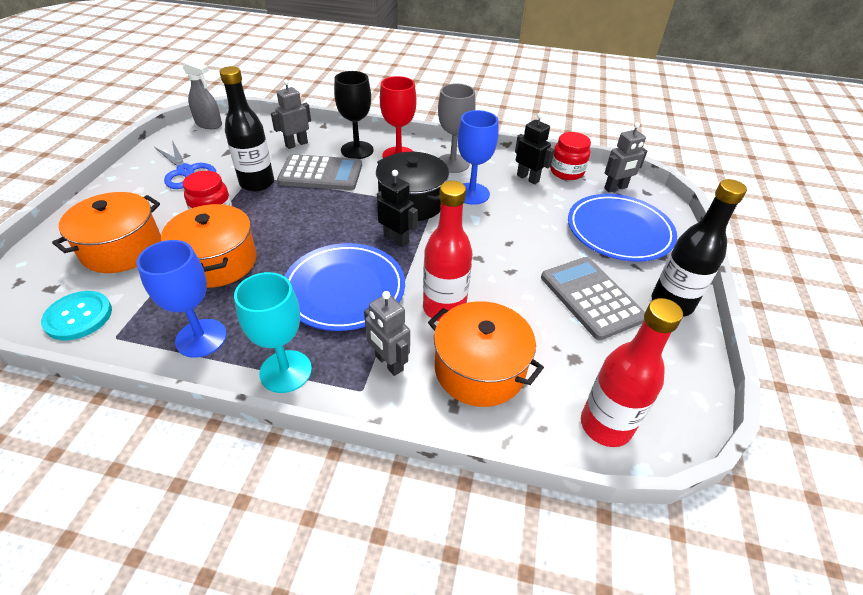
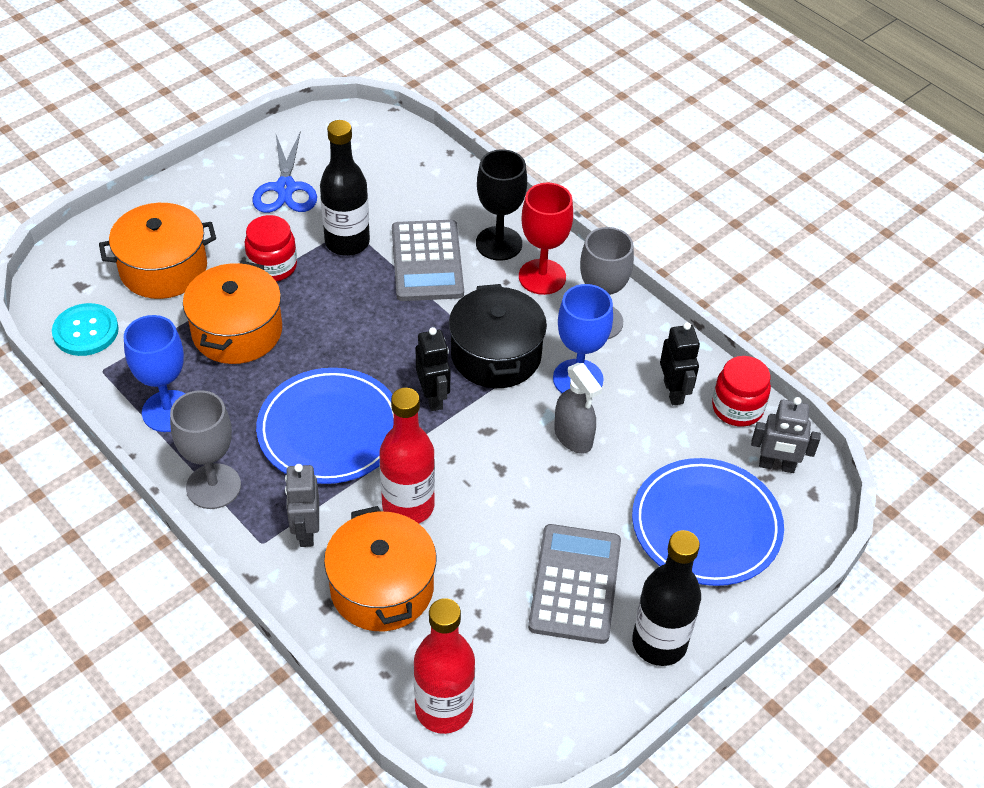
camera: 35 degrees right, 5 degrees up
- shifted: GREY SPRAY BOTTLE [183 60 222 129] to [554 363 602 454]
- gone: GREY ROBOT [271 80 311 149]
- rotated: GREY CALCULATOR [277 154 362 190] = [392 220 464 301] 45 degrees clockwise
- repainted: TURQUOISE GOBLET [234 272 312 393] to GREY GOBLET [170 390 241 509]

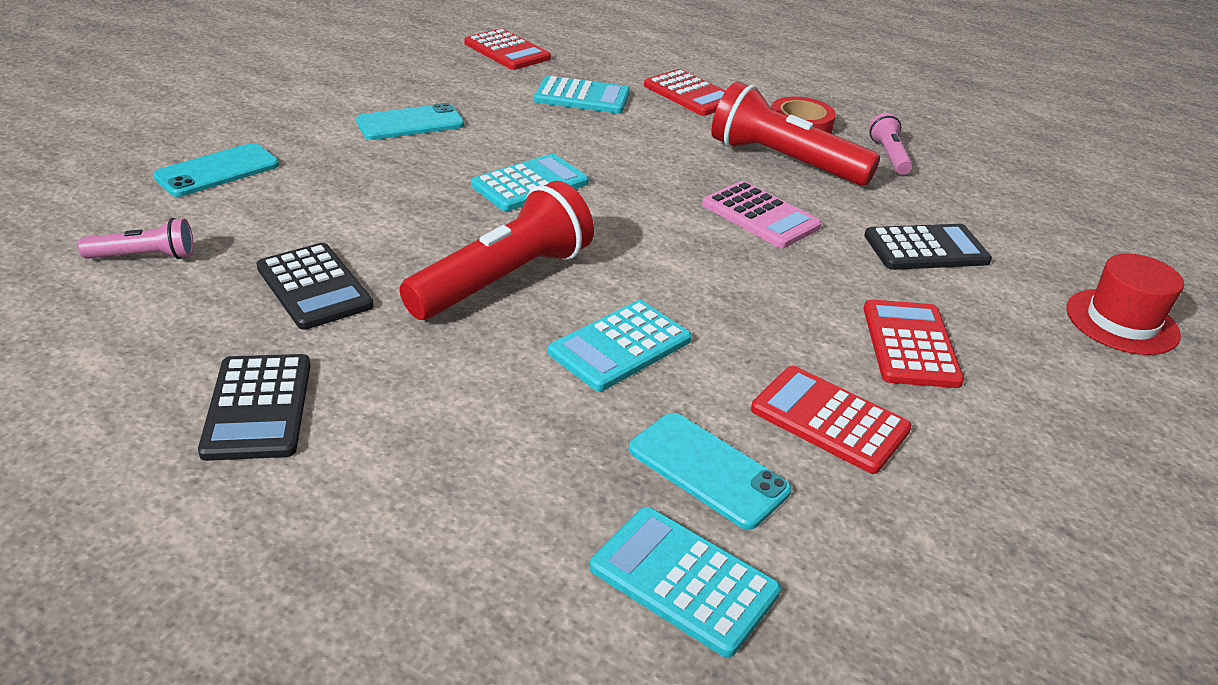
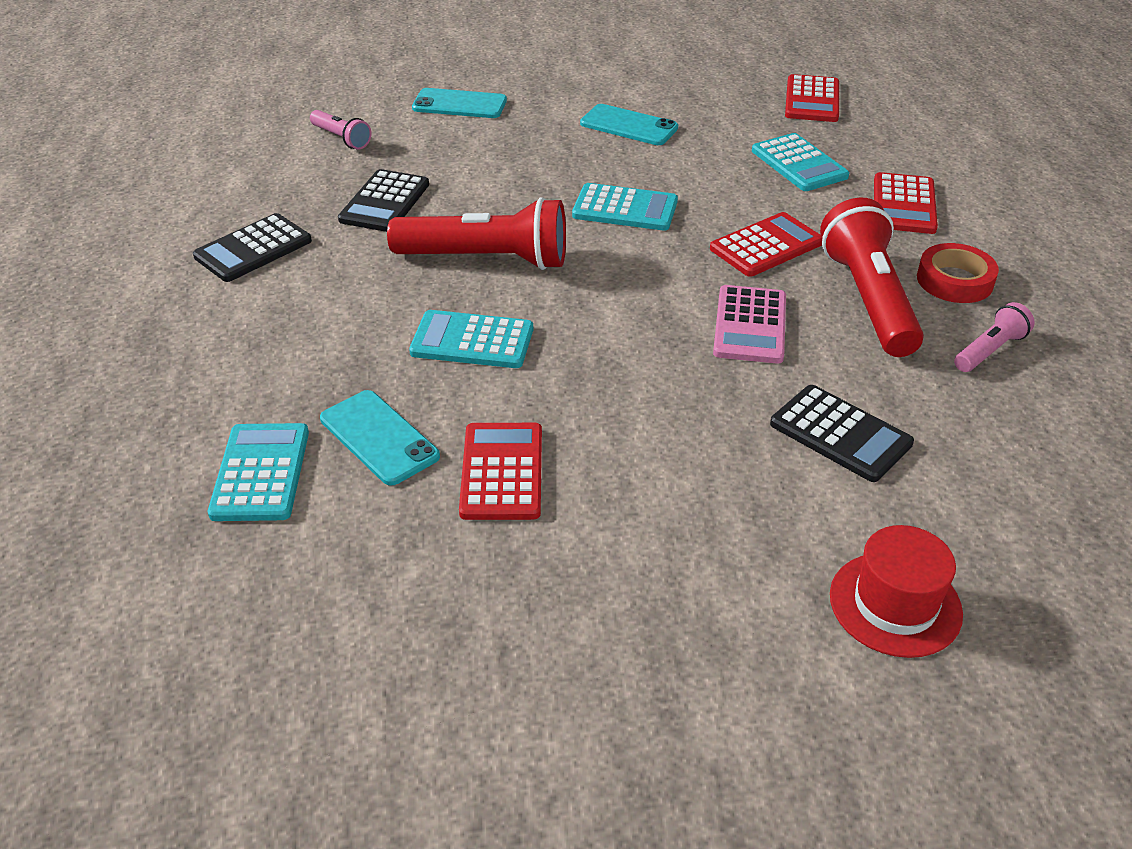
camera: 55 degrees right, 5 degrees up
- shifted: RED CALCULATOR [864 299 964 388] to [710 212 822 277]
- rotated: TURQUOISE PHONE [629 413 792 530] = [320 390 440 486] 45 degrees counterclockwise

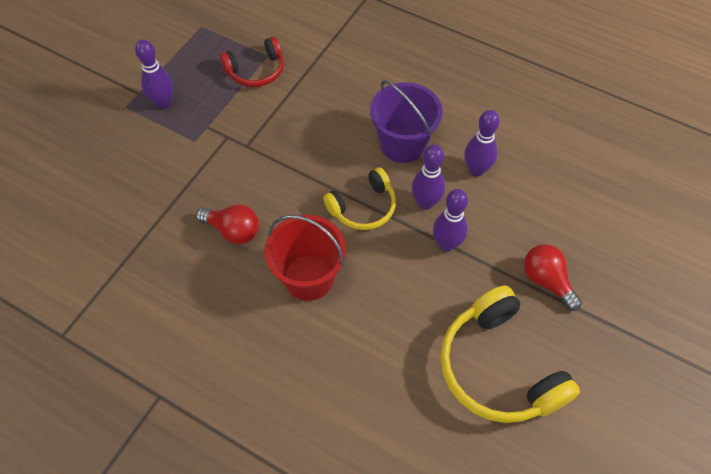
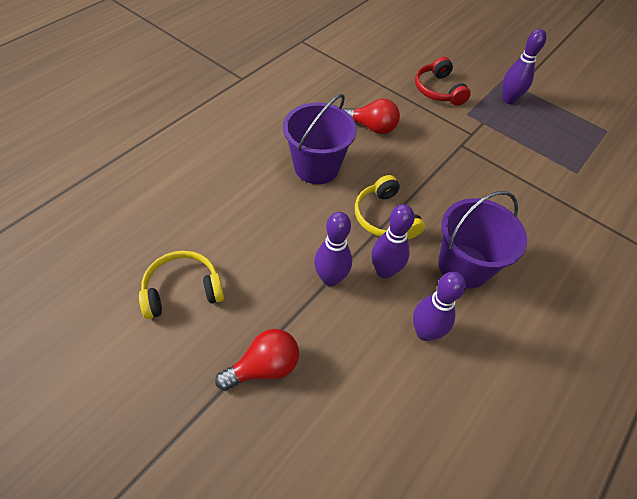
camera: 95 degrees right, 5 degrees down
- shifted: RED HEADPHONES [220 37 284 87] to [415 57 471 106]
- rotated: RED LIGHT BULB [196 205 259 244] = [343 99 400 134] 105 degrees counterclockwise
- repainted: RED BUCKET [265 215 346 301] to PURPLE BUCKET [283 94 357 184]
- scaled: YELLOW HEADPHONES [440 285 580 423] = [139 251 224 319] x0.59

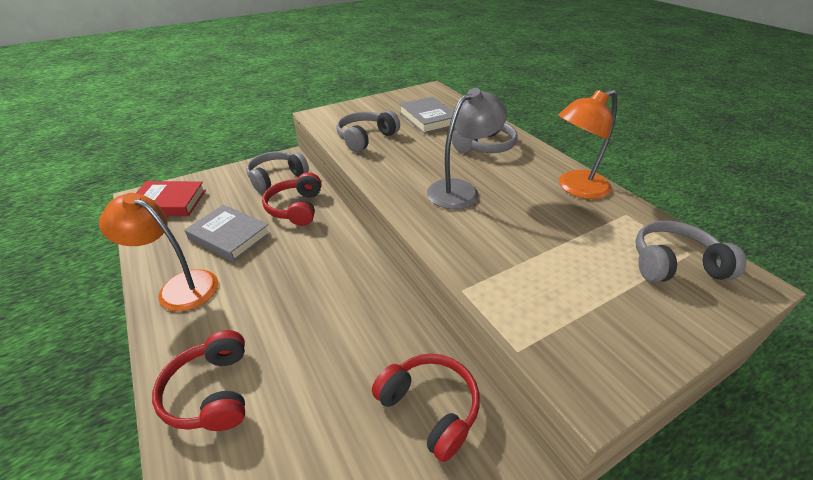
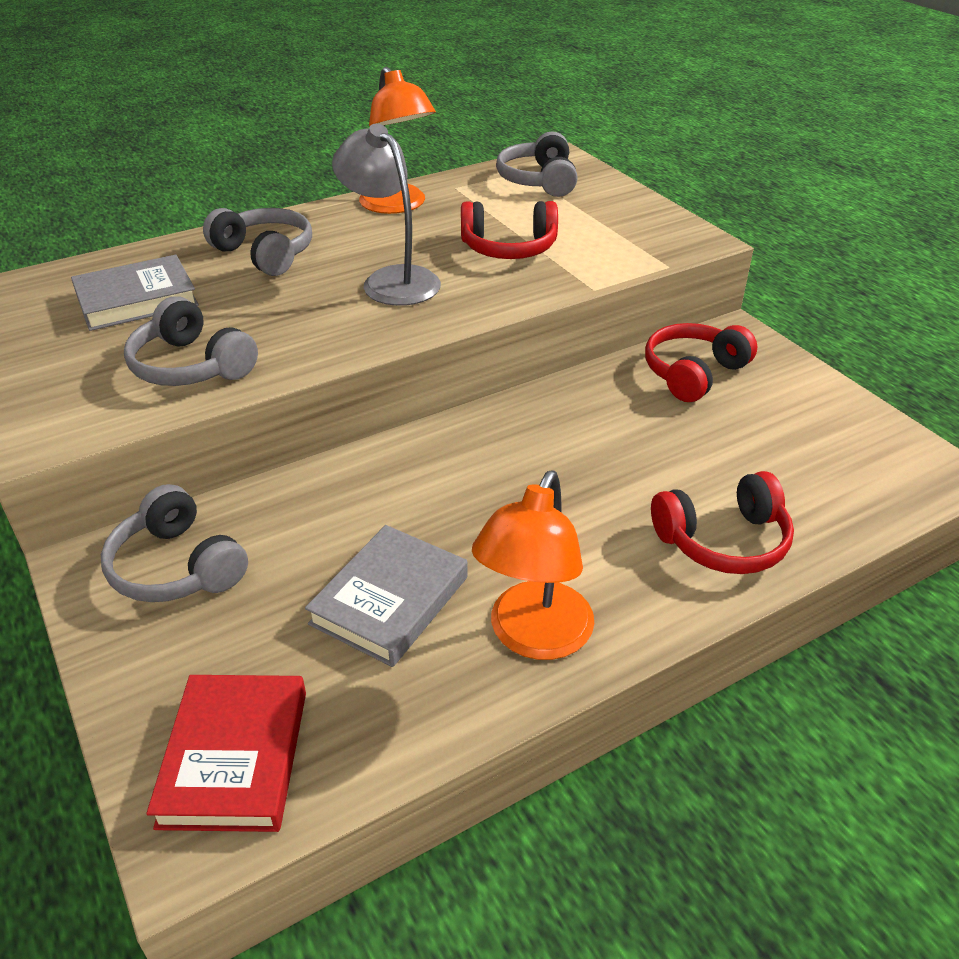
camera: 90 degrees left, 0 degrees up
- shifted: RED HEADPHONES [262 172 322 226] to [461 201 558 259]

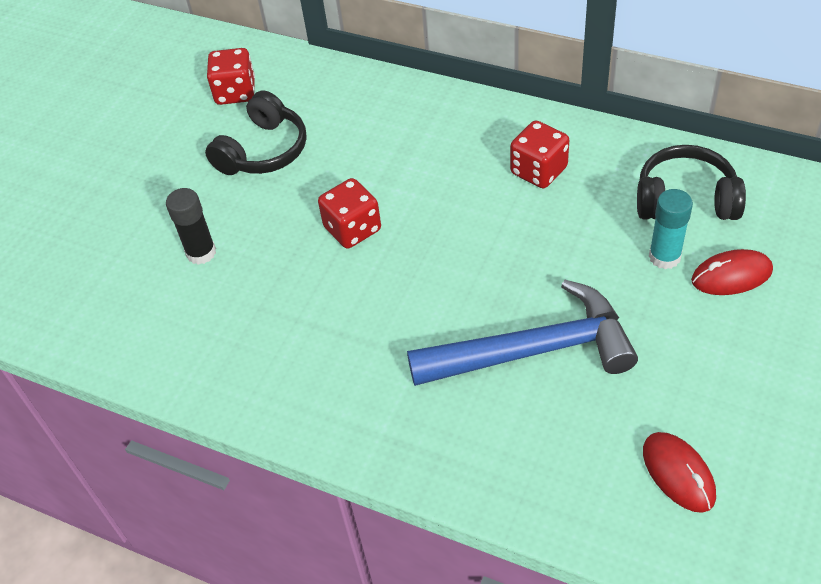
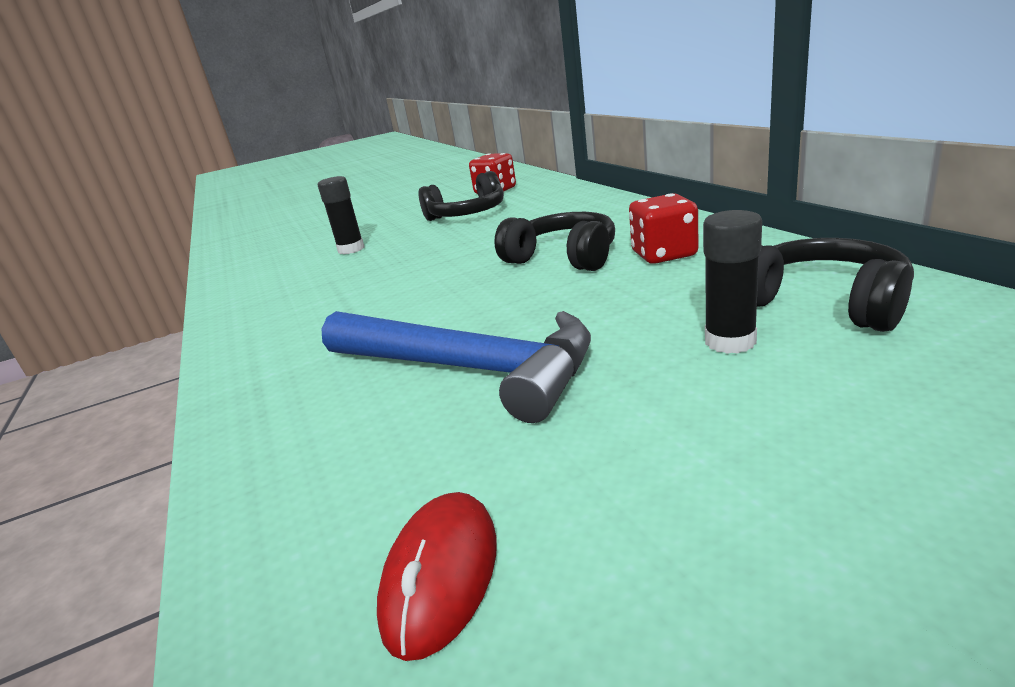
camera: 40 degrees right, 25 degrees down
- gone: RED DICE [318 178 381 249]
- repainted: TURQUOISE GLUE STICK [649 189 693 269] to BLACK GLUE STICK [703 210 762 354]
- gone: RED MOUSE [691 249 773 295]
- new: BLACK HEADPHONES [494 212 615 271]

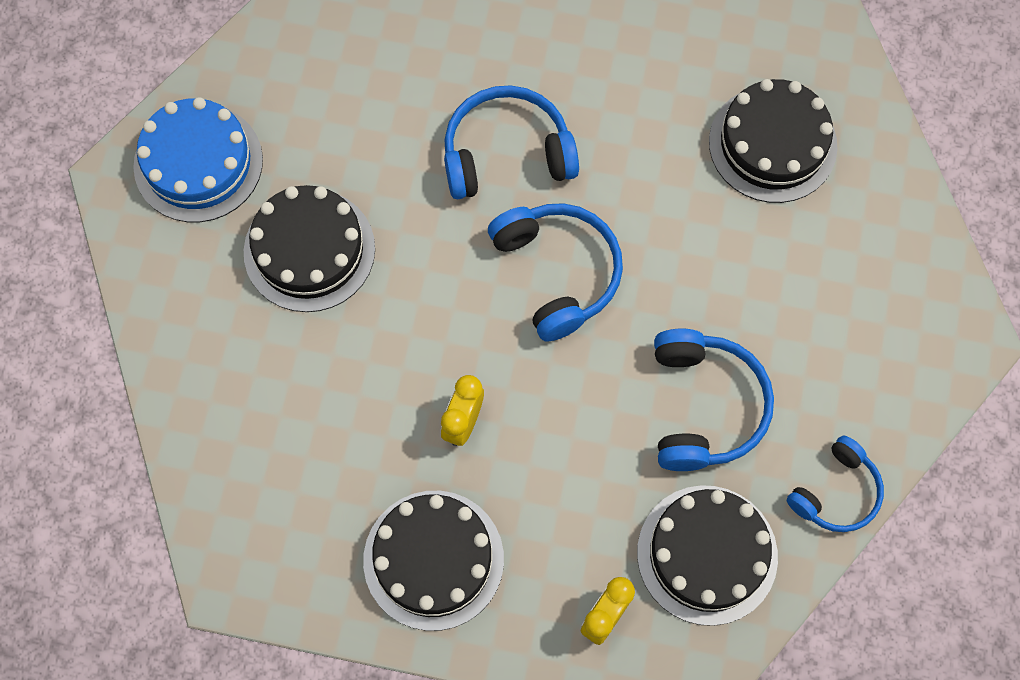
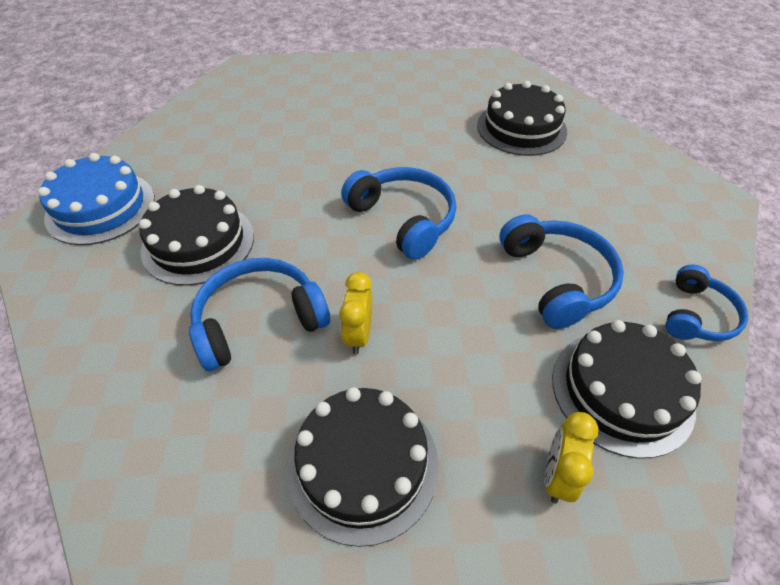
camera: 15 degrees left, 20 degrees down
- shifted: BLUE HEADPHONES [444 85 579 199] to [189 258 330 371]

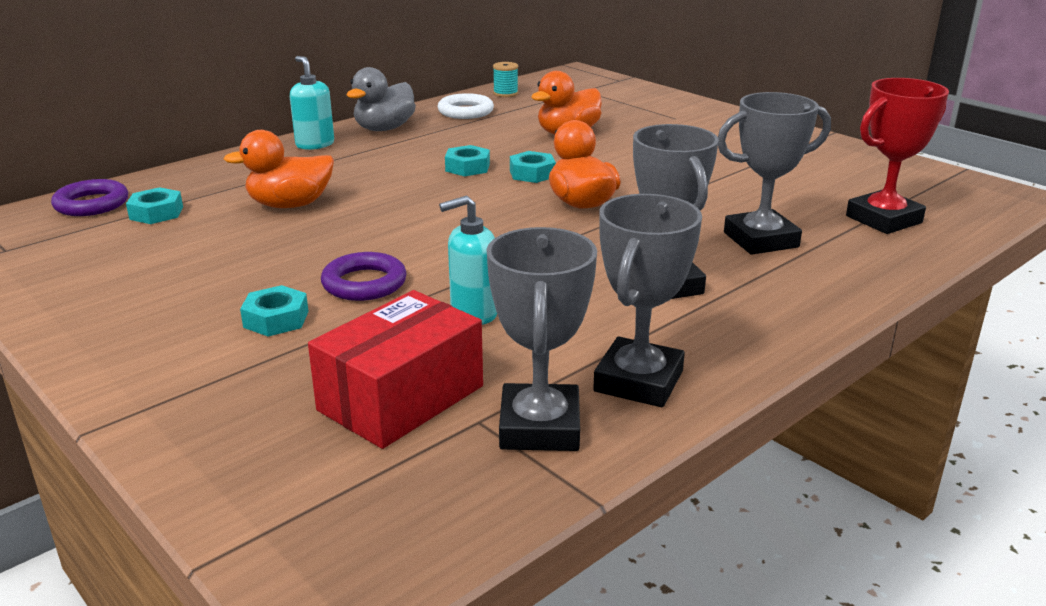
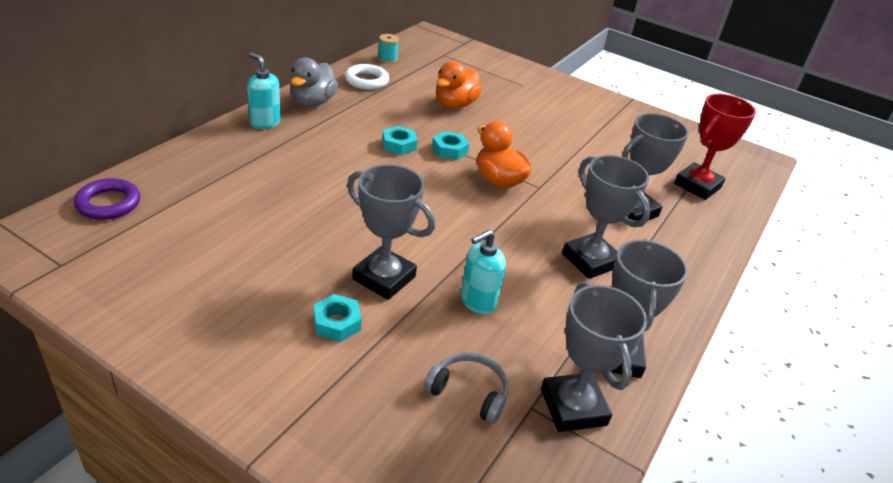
camera: 20 degrees left, 10 degrees up
- gone: ORANGE DUCK [224 130 334 208]
- gone: TURQUOISE NUT [126 187 183 224]
- swapped: PURPLE RING [321 252 407 301] to GREY TROPHY [347 164 435 300]
- swapped: RED BOX [308 290 483 449] to GREY HEADPHONES [424 352 509 424]

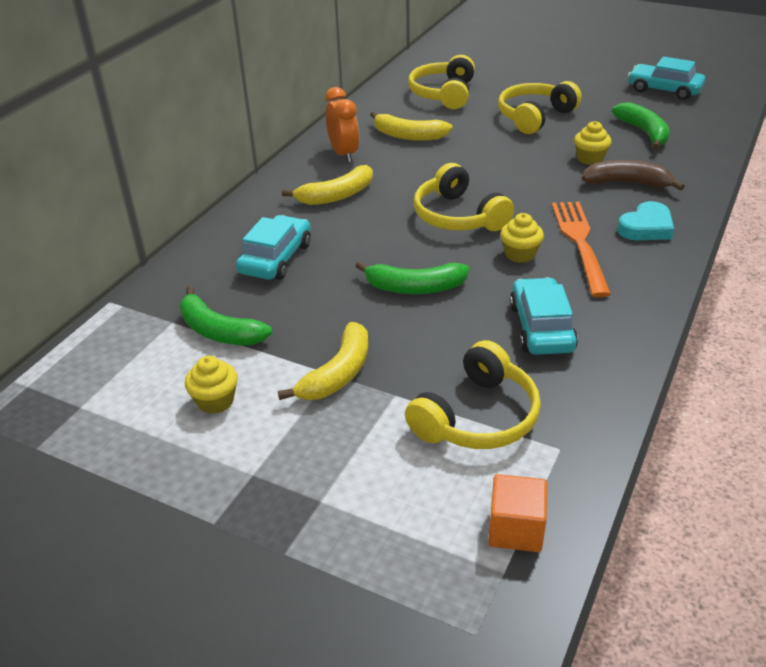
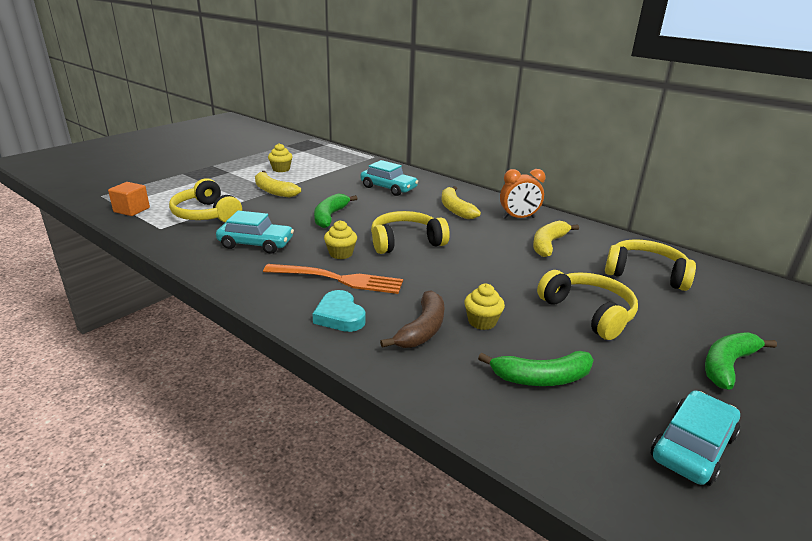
camera: 100 degrees right, 10 degrees down
- shifted: GREEN BANANA [180 286 272 345] to [705 332 777 390]

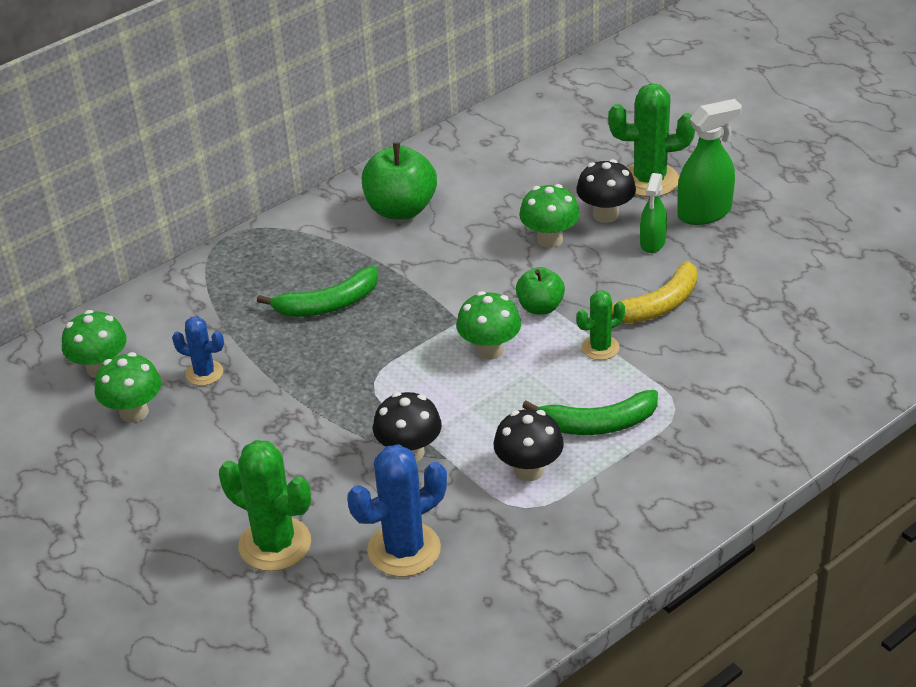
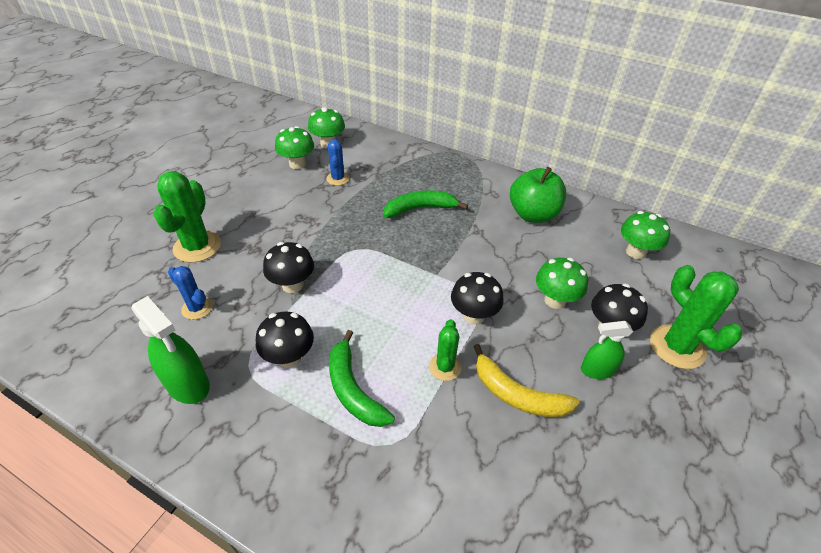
camera: 65 degrees right, 5 degrees up
- shifted: GREEN SPRAY BOTTLE [677 99 742 225] to [131 296 210 404]
- rotated: GREEN BANANA [257 266 378 317] = [384 190 468 218] 120 degrees clockwise
- swapped: GREEN APPLE [516 267 565 315] to BLACK MUSHROOM [451 272 504 325]
- rotated: GREEN CACTUS [576 290 625 360] = [429 319 461 381] 60 degrees clockwise
- shifted: GREEN MUSHROOM [456 291 521 360] to [621 211 670 259]
- scaled: BLUE CACTUS [347 444 447 577] = [168 266 213 320] x0.58

